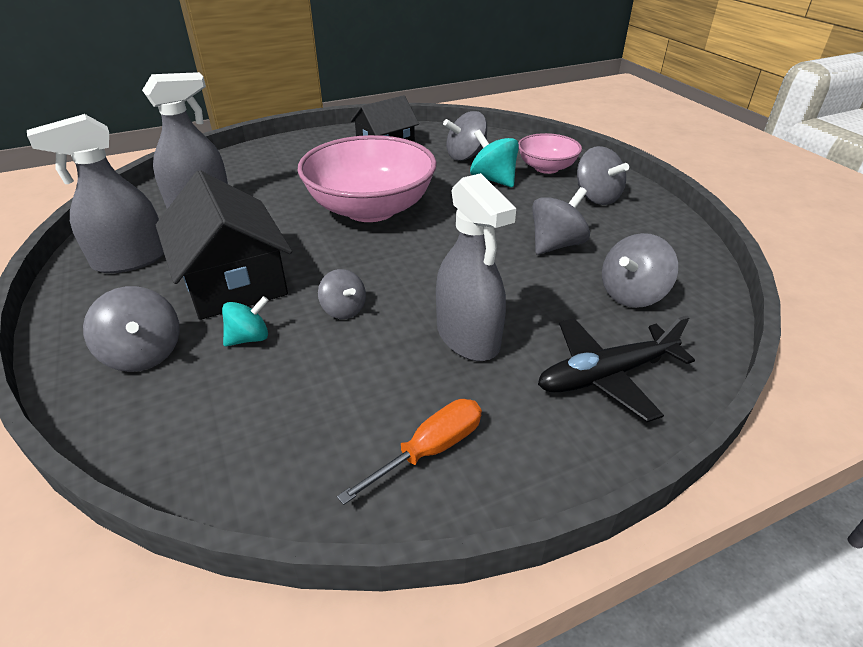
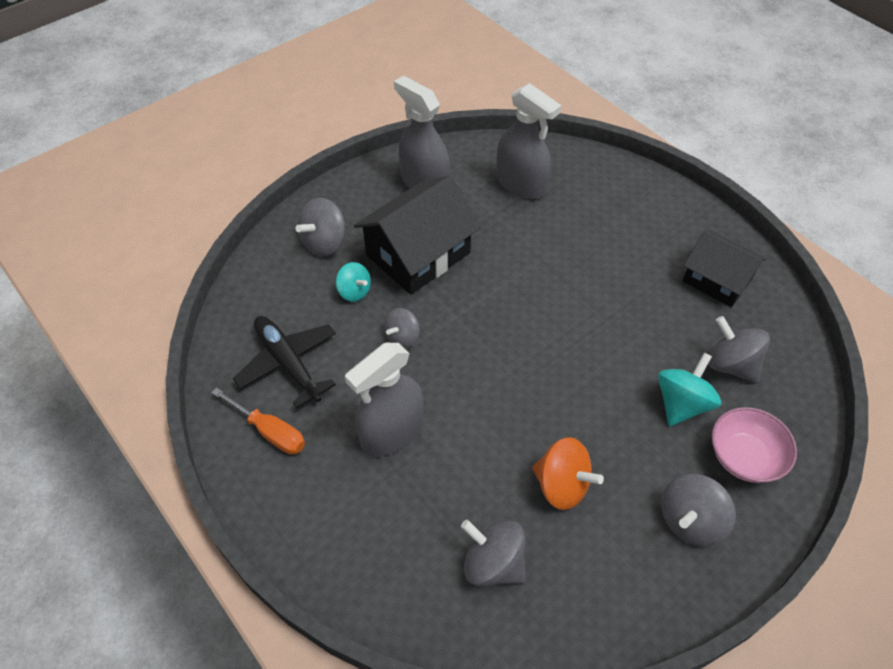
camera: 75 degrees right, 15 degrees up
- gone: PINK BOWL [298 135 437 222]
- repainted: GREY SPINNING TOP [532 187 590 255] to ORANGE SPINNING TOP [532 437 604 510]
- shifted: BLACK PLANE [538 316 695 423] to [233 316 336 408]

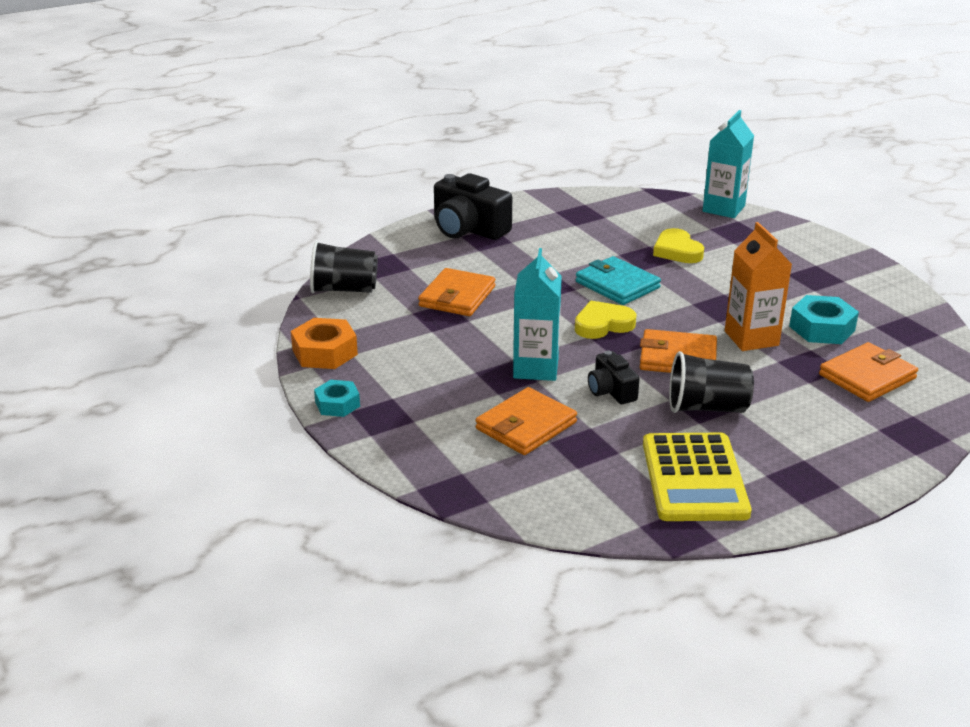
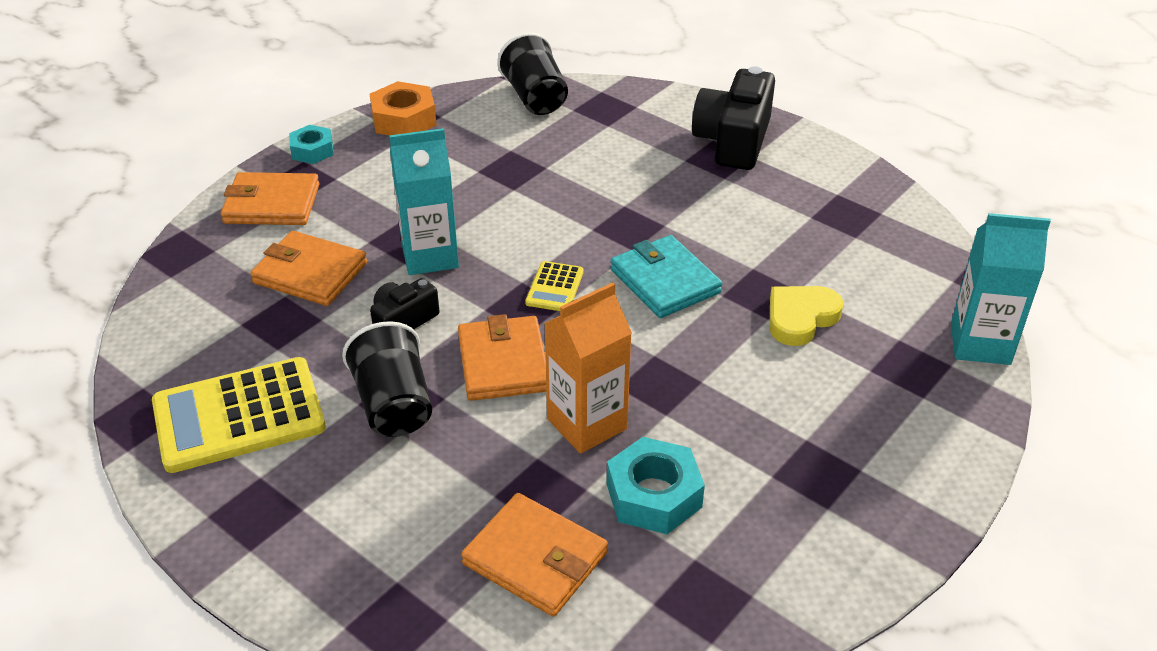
camera: 70 degrees right, 10 degrees up
- rotated: TURQUOISE WALLET [576 256 661 305] = [610 235 722 318] 60 degrees counterclockwise
- shifted: ORANGE WALLET [418 268 495 316] to [221 172 319 225]
- swapped: YELLOW HEART [575 301 637 339] to YELLOW CALCULATOR [526 261 584 311]

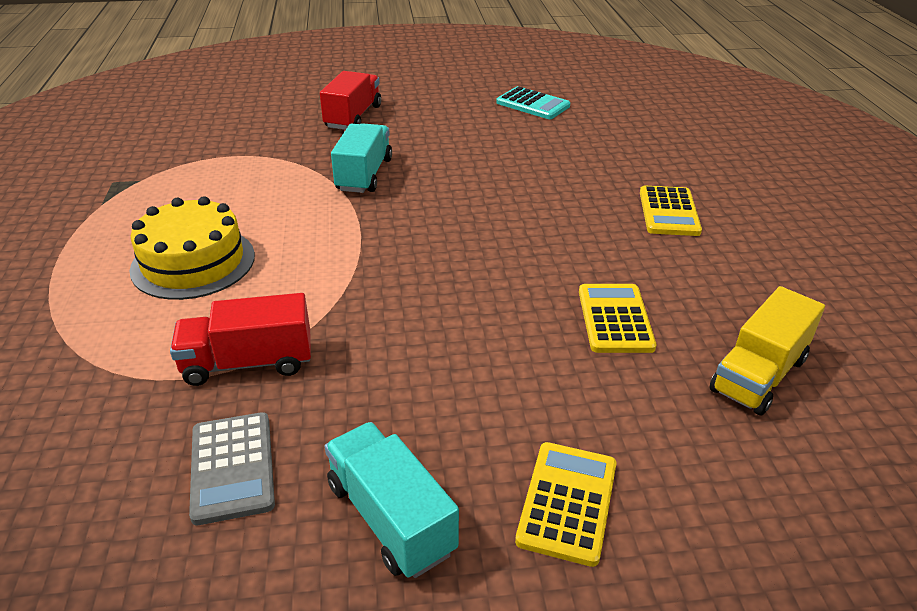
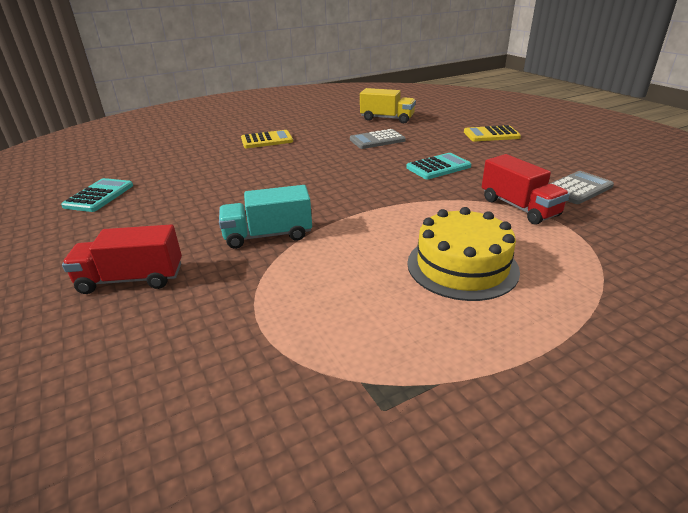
camera: 110 degrees left, 5 degrees down
- repainted: YELLOW CALCULATOR [579 284 656 353] to GREY CALCULATOR [350 129 406 149]
- gone: TURQUOISE TRUCK [325 422 459 578]
- new: TURQUOISE CALCULATOR [406 153 471 179]

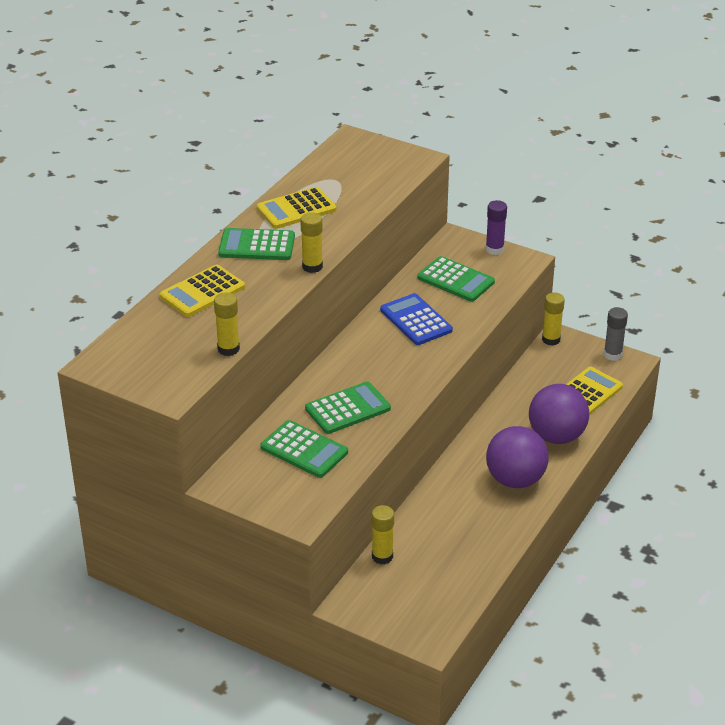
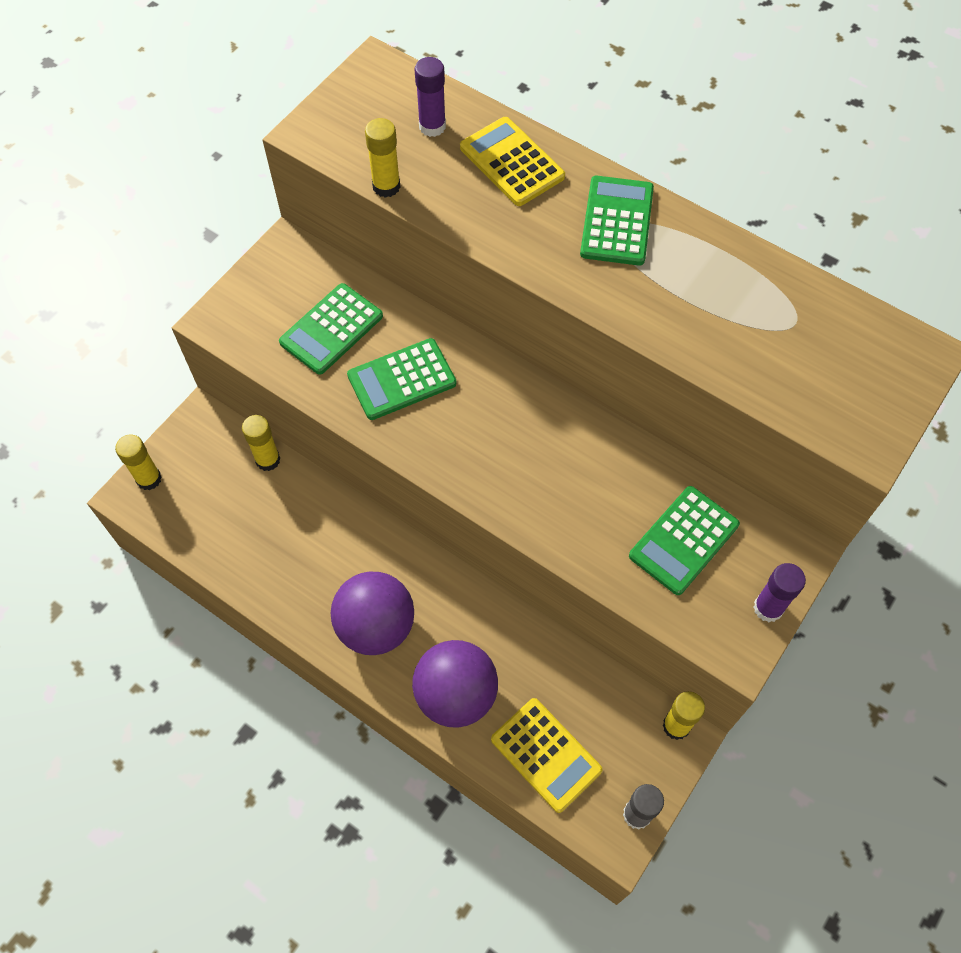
camera: 95 degrees right, 25 degrees up
- gone: YELLOW CALCULATOR [257 187 337 229]
- shifted: YELLOW GLUE STICK [300 212 323 273] to [115 434 162 490]
- gone: BLUE CALCULATOR [380 293 453 345]
- rotated: GREEN CALCULATOR [305 381 391 434] = [347 338 456 420] 90 degrees clockwise
- new: PURPLE GLUE STICK [415 57 446 137]

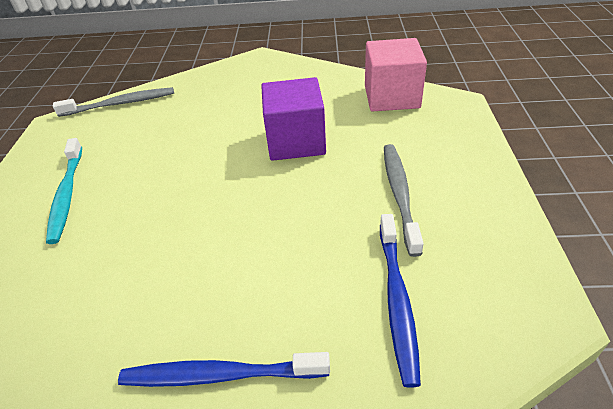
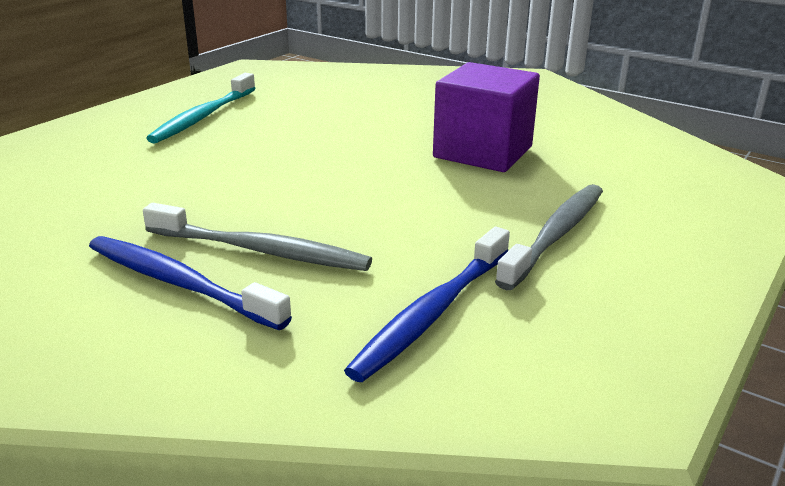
camera: 30 degrees right, 15 degrees down
- gone: PINK CUBE [365 38 427 111]
- shifted: GREY TOOTHBRUSH [53 87 174 117] to [143 203 372 271]

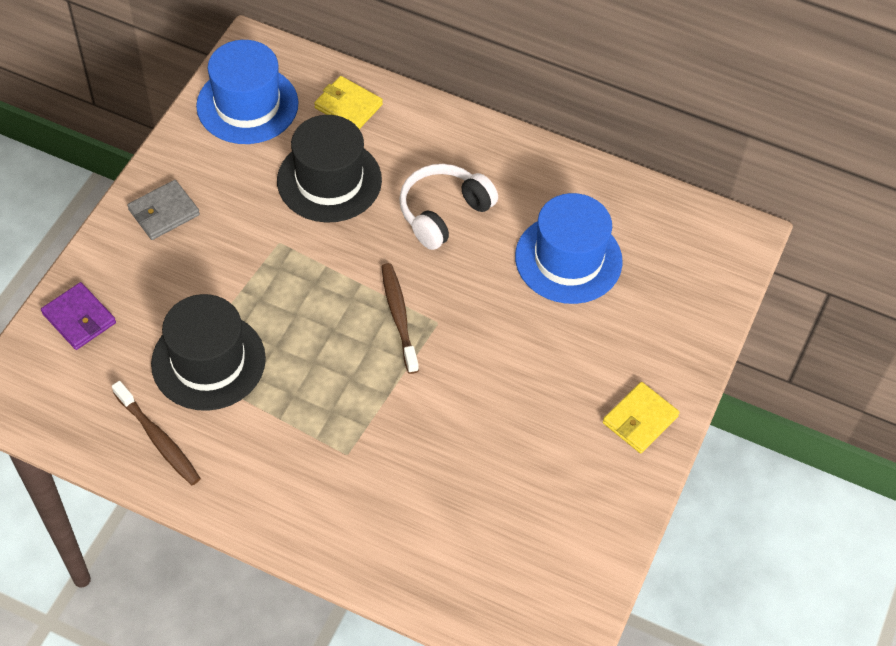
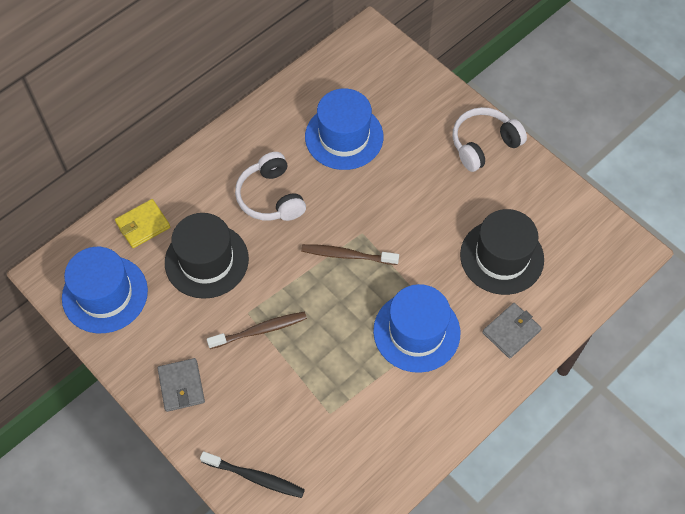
camera: 65 degrees left, 5 degrees up
- swapped: PURPLE WALLET [41 282 116 350] to BLACK TOOTHBRUSH [200 451 305 498]
- shifted: BLACK HAT [151 294 266 411] to [460 209 544 295]
- shifted: BROWN TOOTHBRUSH [112 381 201 485] to [207 312 307 349]
- swapped: YELLOW WALLET [603 382 680 453] to WHITE HEADPHONES [453 107 527 172]
- new: BLUE HAT [373 284 460 373]
- new: GREY WALLET [482 303 542 359]

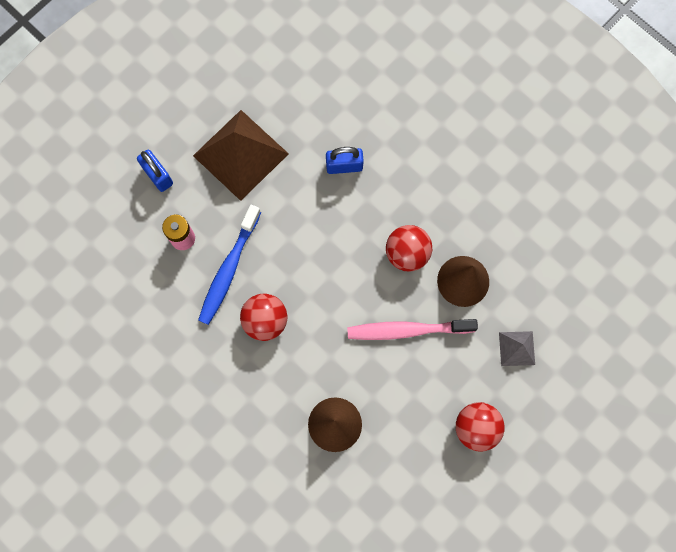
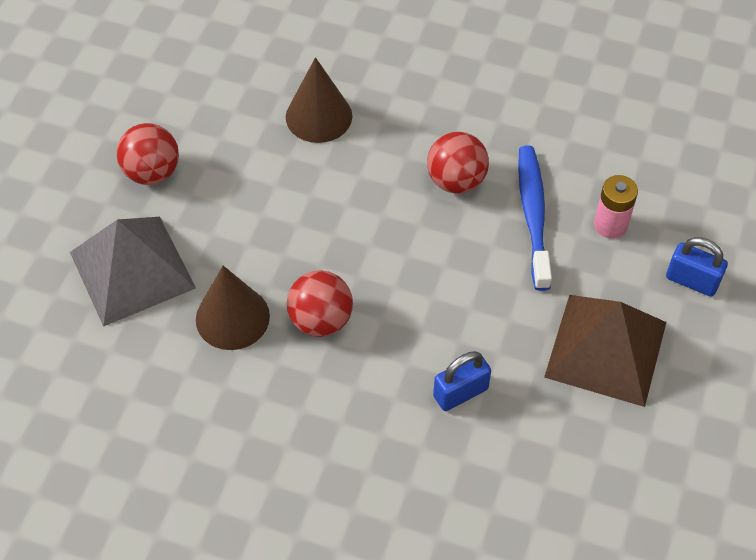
camera: 155 degrees right, 20 degrees down
- gone: PINK TOOTHBRUSH [347 319 478 340]
- scaled: GREY PYRAMID [499 331 535 366] = [70 217 196 327] x2.10

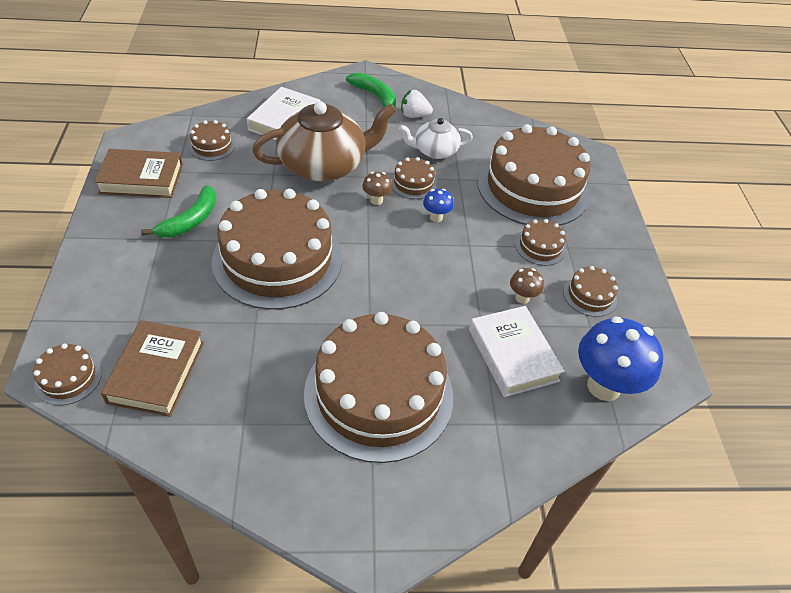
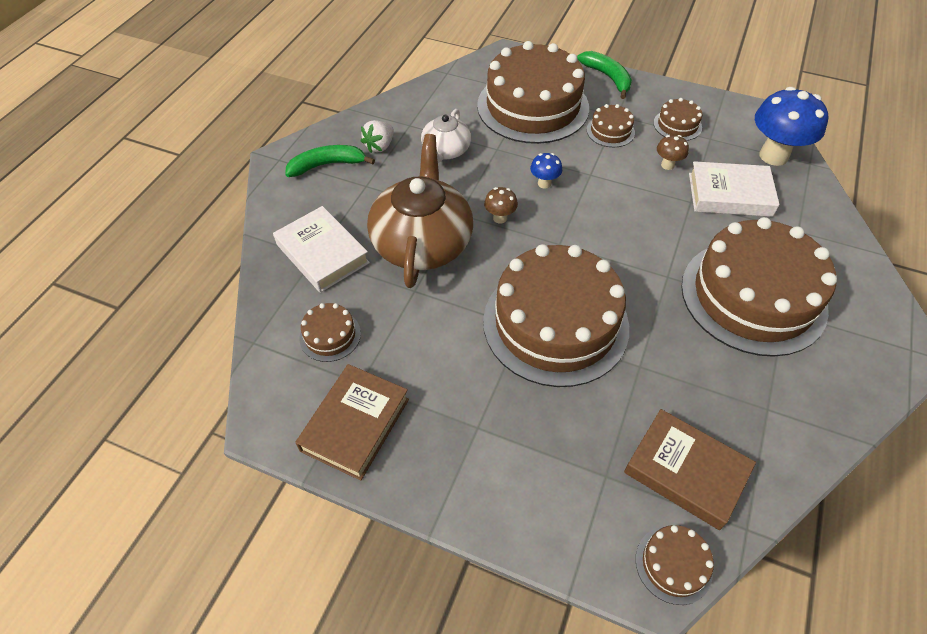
camera: 60 degrees left, 5 degrees up
- gone: BROWN CAKE [390 157 437 199]
- shifted: GREEN BANANA [141 185 217 238] to [577 51 632 99]

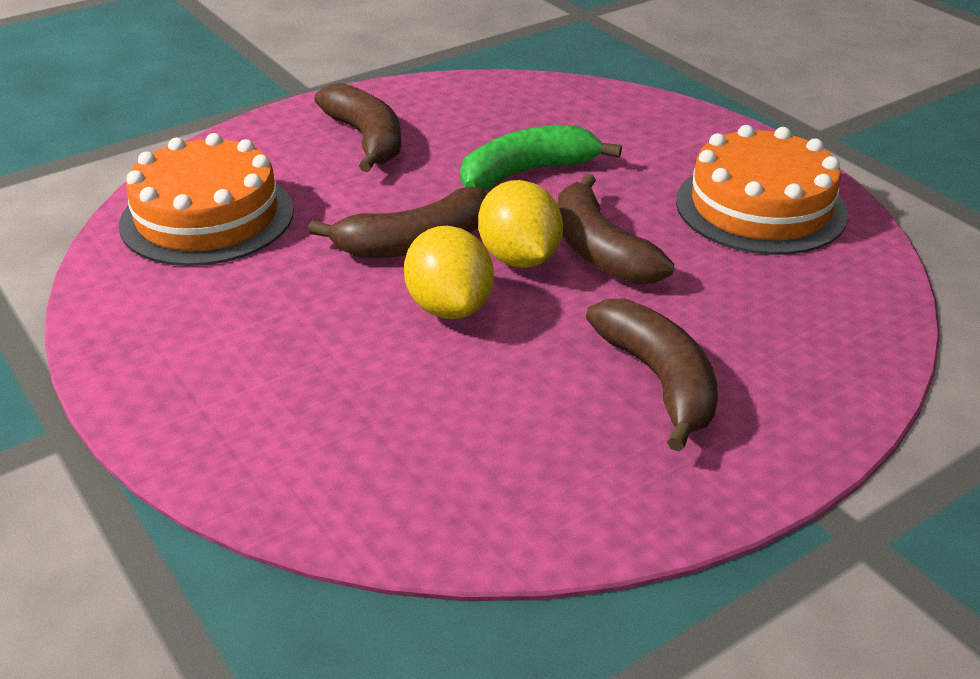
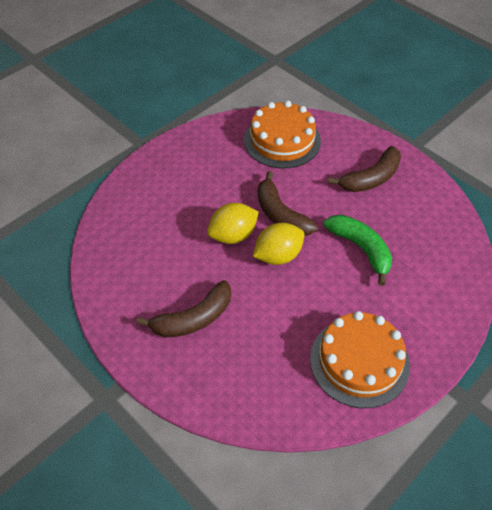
camera: 80 degrees right, 15 degrees up
- gone: BROWN BANANA [558 174 674 284]

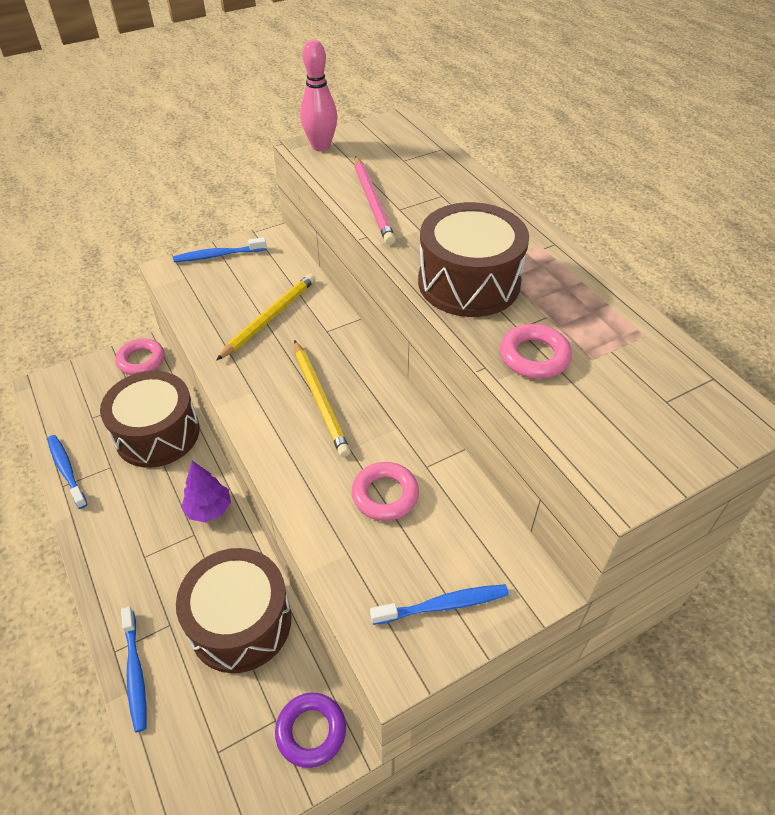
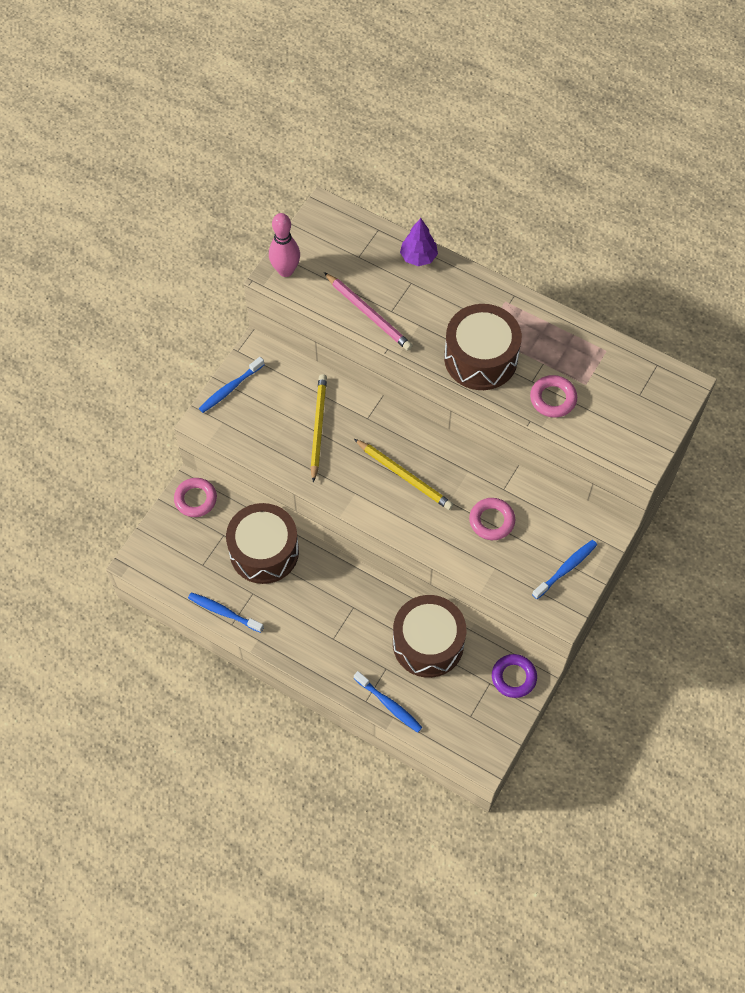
camera: 30 degrees left, 15 degrees up
- shifted: PURPLE TREE [181 461 231 523] to [400 218 438 266]

